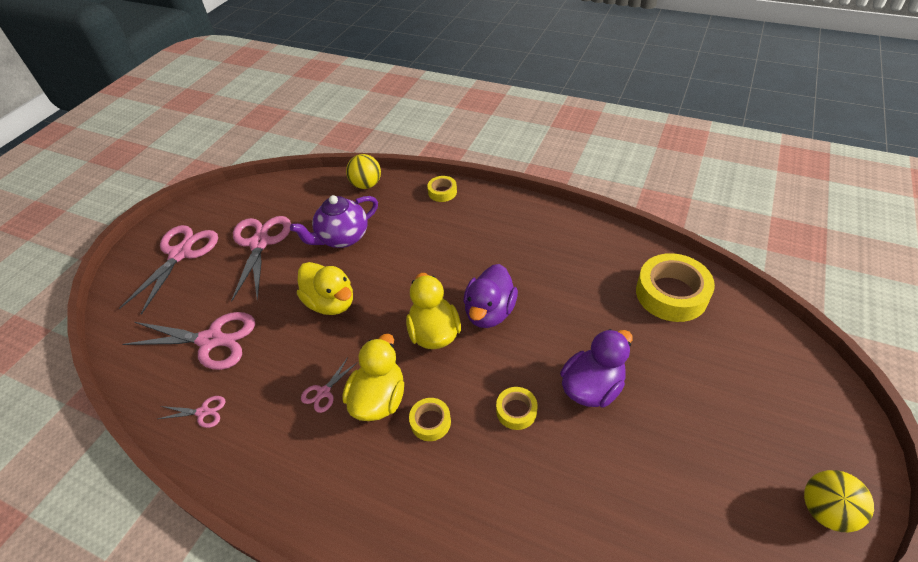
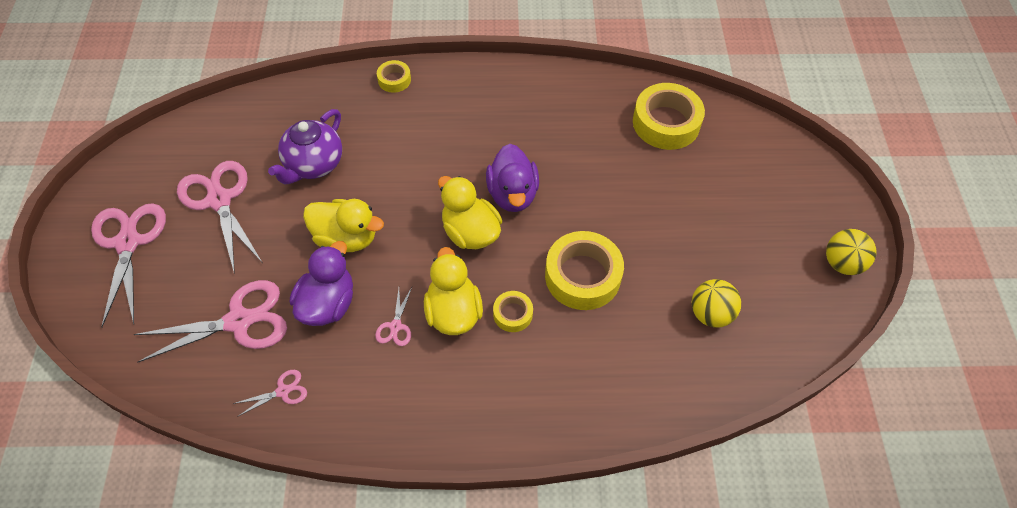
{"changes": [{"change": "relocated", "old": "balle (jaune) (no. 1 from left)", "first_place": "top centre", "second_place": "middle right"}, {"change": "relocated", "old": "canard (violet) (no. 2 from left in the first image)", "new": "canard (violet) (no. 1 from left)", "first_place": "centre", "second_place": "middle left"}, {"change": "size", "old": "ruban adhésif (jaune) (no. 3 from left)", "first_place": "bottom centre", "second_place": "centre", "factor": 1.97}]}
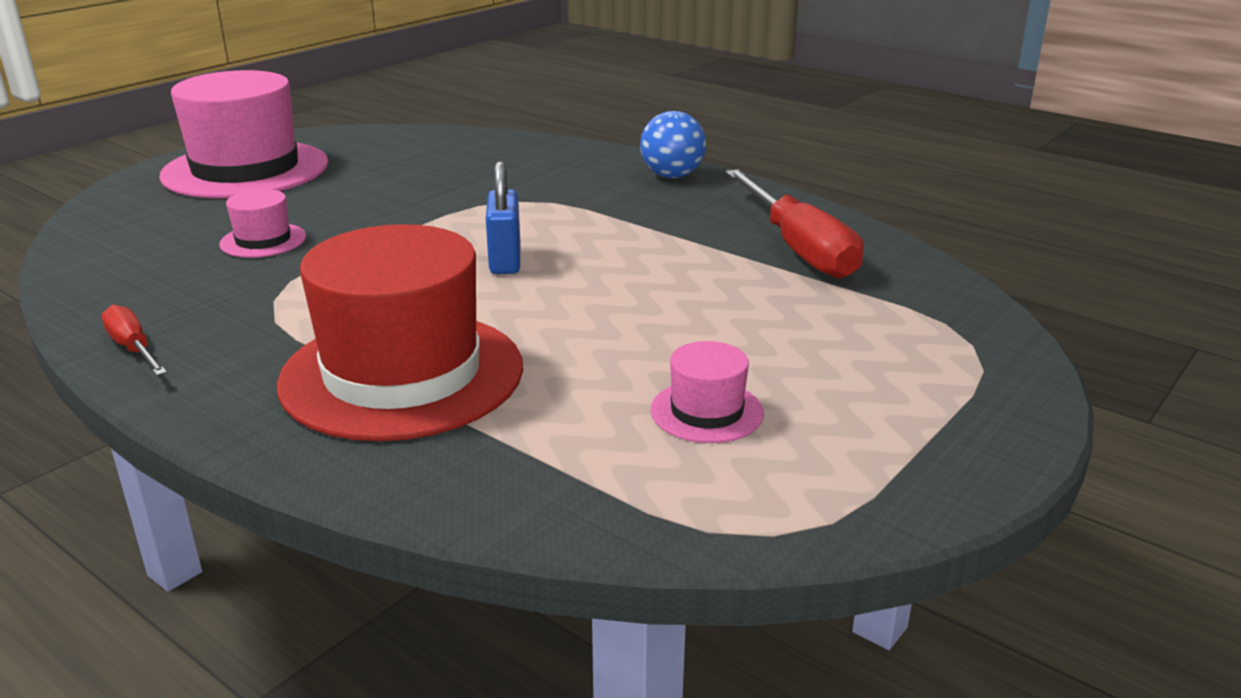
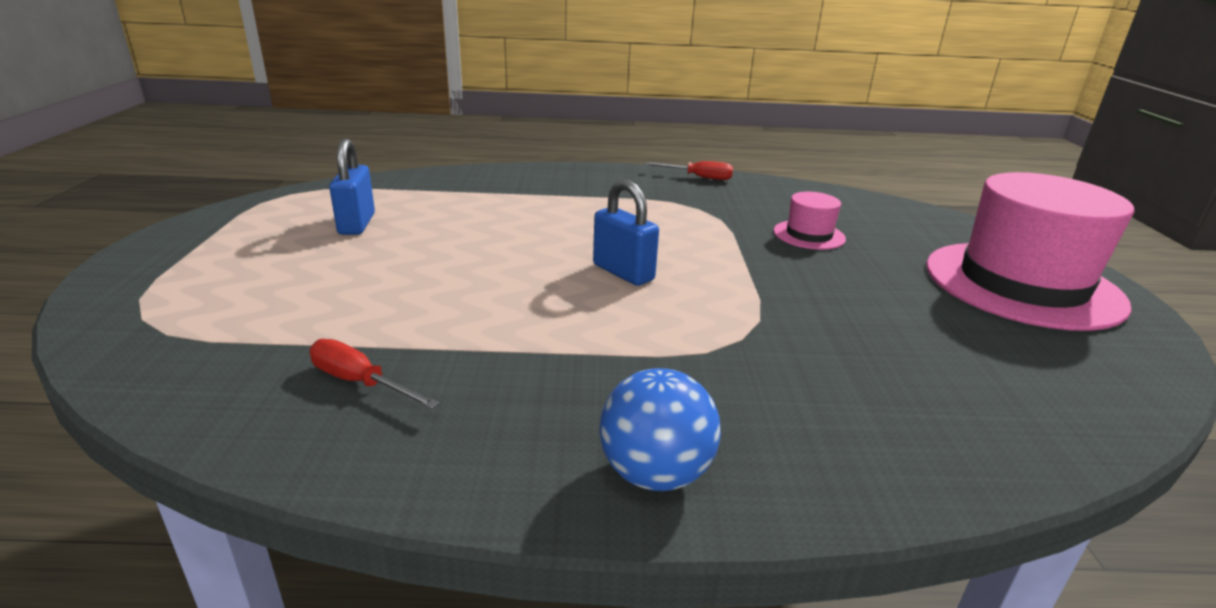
{"changes": [{"change": "missing", "old": "chapeau (rouge)", "first_place": "middle left"}, {"change": "exchanged", "old": "chapeau (rose) (no. 3 from left)", "new": "cadenas (bleu) (no. 1 from left)", "first_place": "centre", "second_place": "top left"}, {"change": "size", "old": "tournevis (rouge) (no. 2 from left in the first image)", "first_place": "top centre", "second_place": "middle left", "factor": 0.5}]}
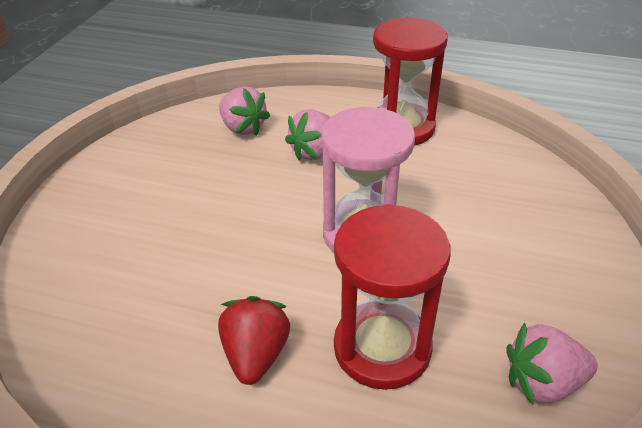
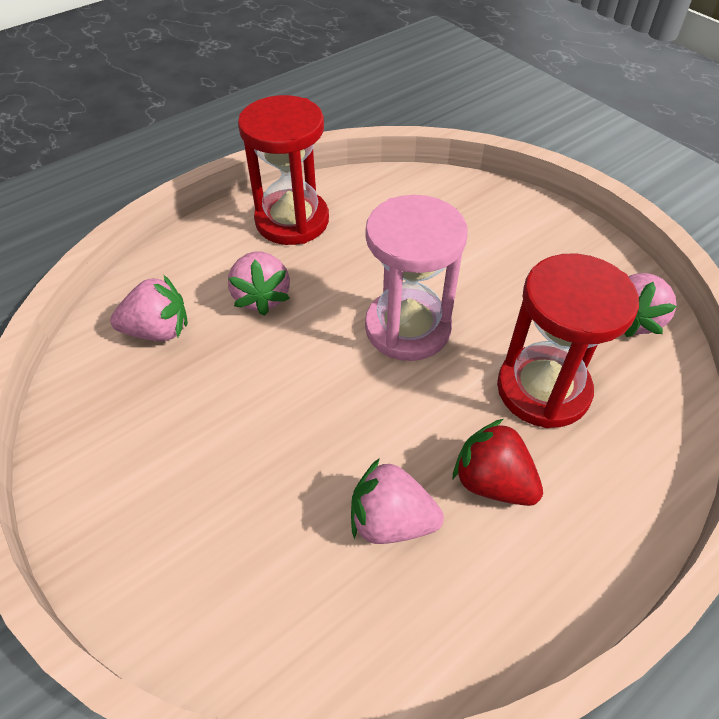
{"changes": [{"change": "appeared", "new": "fraise (rose) (no. 3 from left)", "second_place": "bottom centre"}]}
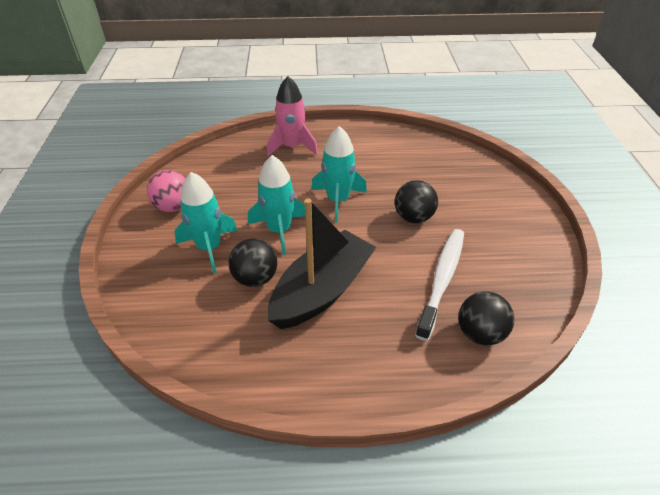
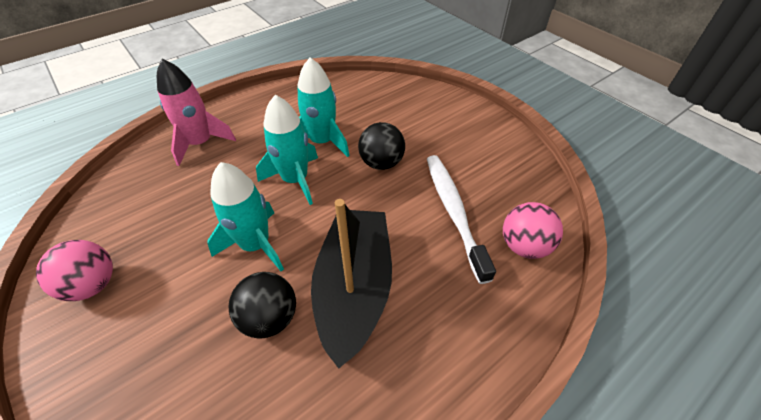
{"changes": [{"change": "relocated", "old": "fusée (turquoise) (no. 1 from left in the first image)", "new": "fusée (turquoise) (no. 3 from left)", "first_place": "middle left", "second_place": "top centre"}, {"change": "colour", "old": "balle (noir) (no. 3 from left)", "new": "balle (rose) (no. 2 from left)", "first_place": "middle right", "second_place": "middle right"}]}
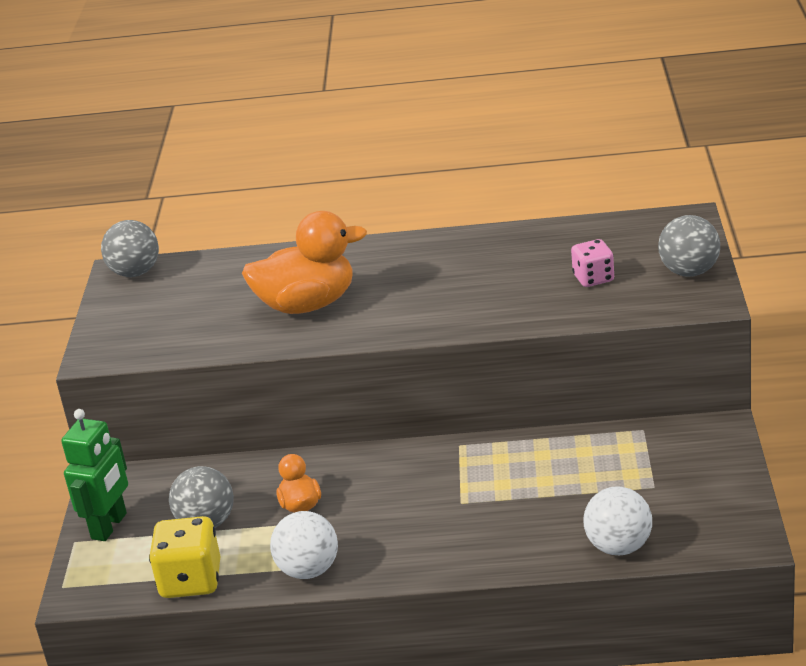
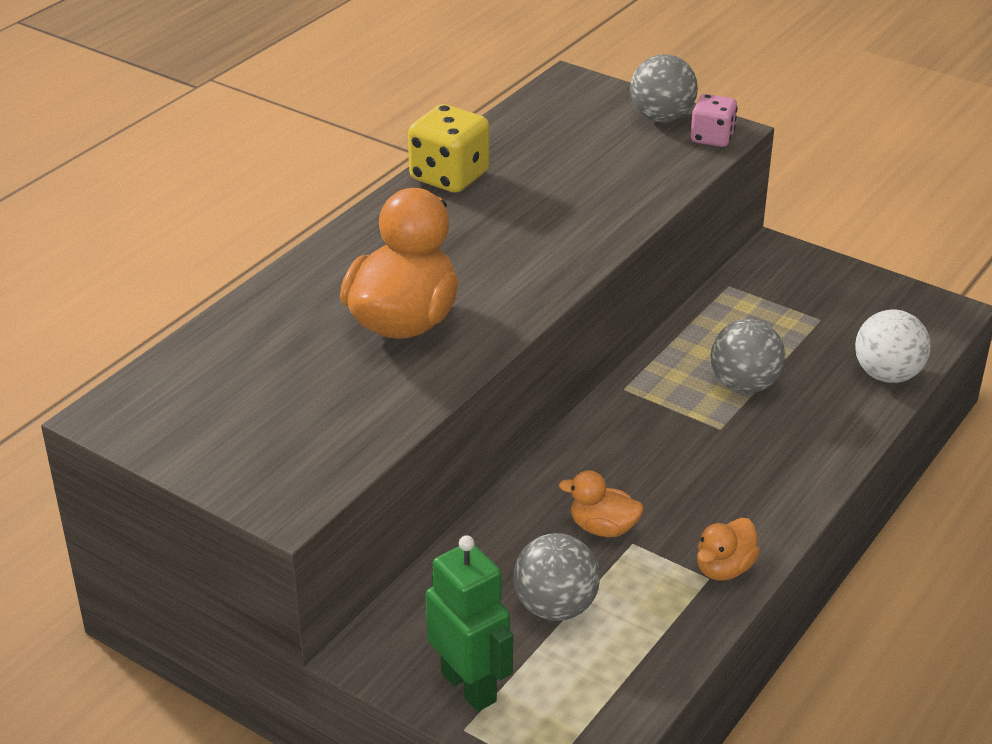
{"changes": [{"change": "relocated", "old": "balle (gris) (no. 1 from left in the first image)", "new": "balle (gris) (no. 3 from left)", "first_place": "middle left", "second_place": "middle right"}, {"change": "relocated", "old": "dé (jaune)", "first_place": "bottom left", "second_place": "top centre"}, {"change": "relocated", "old": "dé (rose)", "first_place": "middle right", "second_place": "top right"}, {"change": "exchanged", "old": "balle (blanc) (no. 1 from left)", "new": "canard (orange) (no. 3 from left)", "first_place": "bottom centre", "second_place": "bottom right"}]}
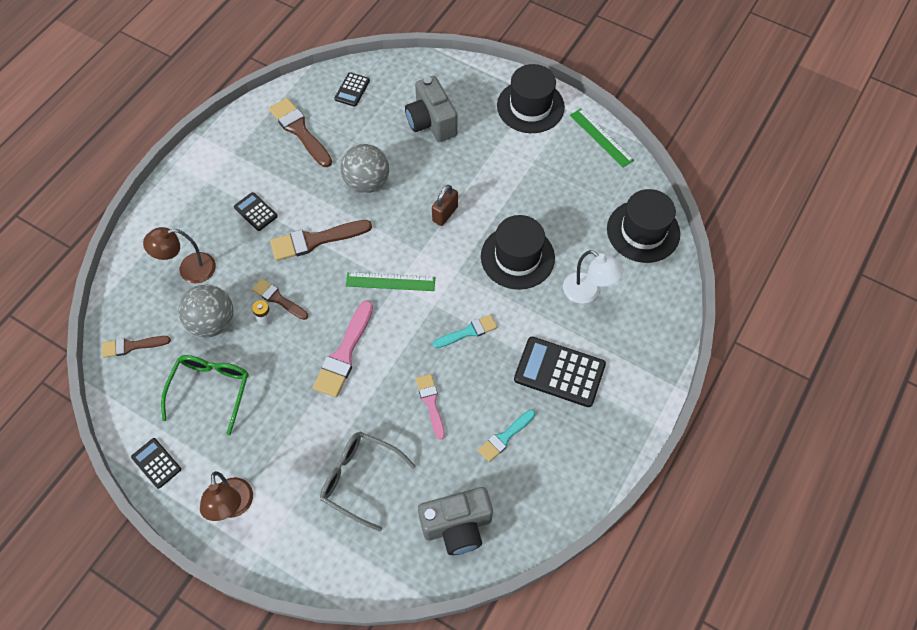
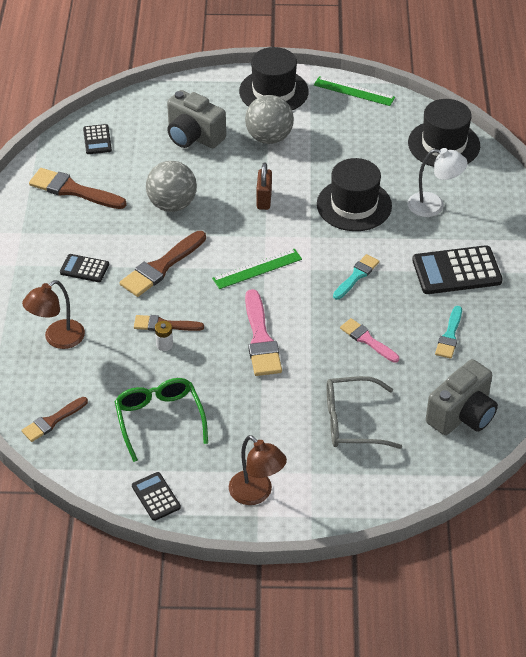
{"changes": [{"change": "relocated", "old": "balle (gris) (no. 1 from left in the first image)", "new": "balle (gris) (no. 2 from left)", "first_place": "middle left", "second_place": "top centre"}, {"change": "spun", "old": "calculatrice (noir) (no. 1 from left in the first image)", "first_place": "bottom left", "second_place": "bottom left", "degrees": 45}]}
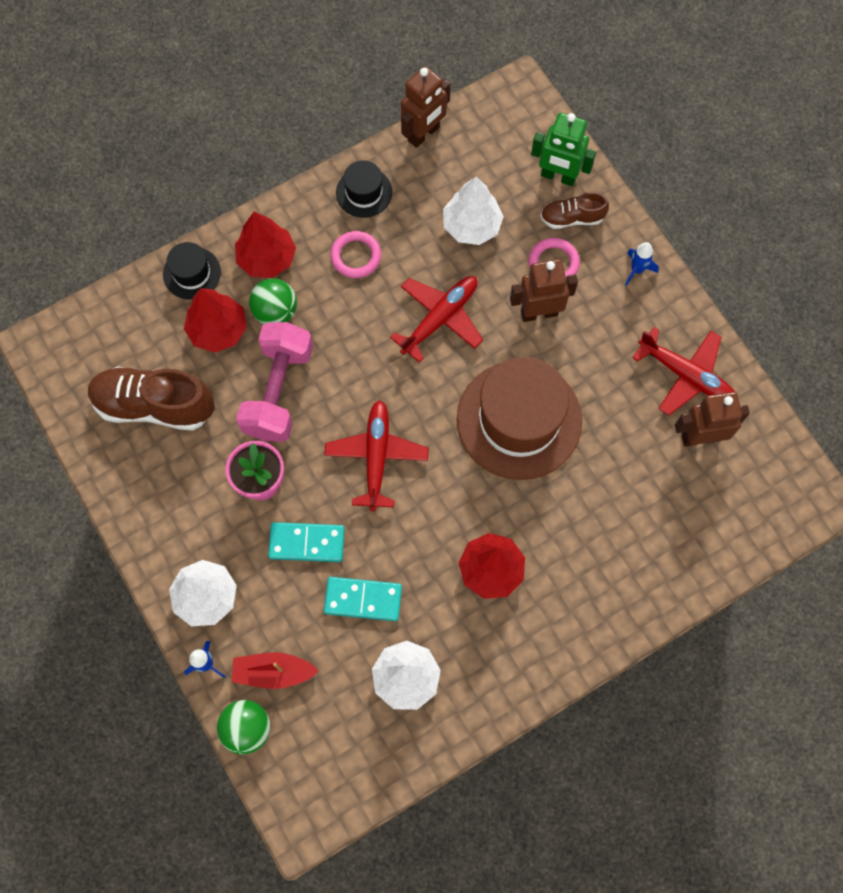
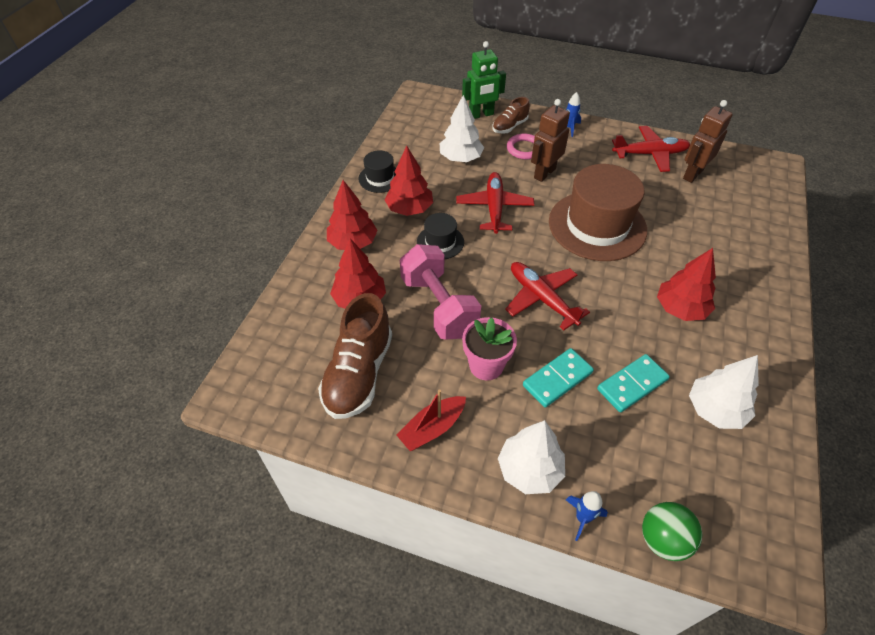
{"changes": [{"change": "missing", "old": "balle (vert) (no. 2 from left)", "first_place": "middle left"}, {"change": "missing", "old": "robot (marron) (no. 1 from left)", "first_place": "top centre"}, {"change": "relocated", "old": "chapeau (noir) (no. 1 from left in the first image)", "new": "chapeau (noir) (no. 2 from left)", "first_place": "top left", "second_place": "centre"}, {"change": "relocated", "old": "bateau (rouge)", "first_place": "bottom left", "second_place": "centre"}, {"change": "exchanged", "old": "anneau (rose) (no. 1 from left)", "new": "arbre (rouge) (no. 3 from left)", "first_place": "top centre", "second_place": "top centre"}, {"change": "spun", "old": "chaussure (marron) (no. 1 from left)", "first_place": "middle left", "second_place": "centre", "degrees": -45}]}
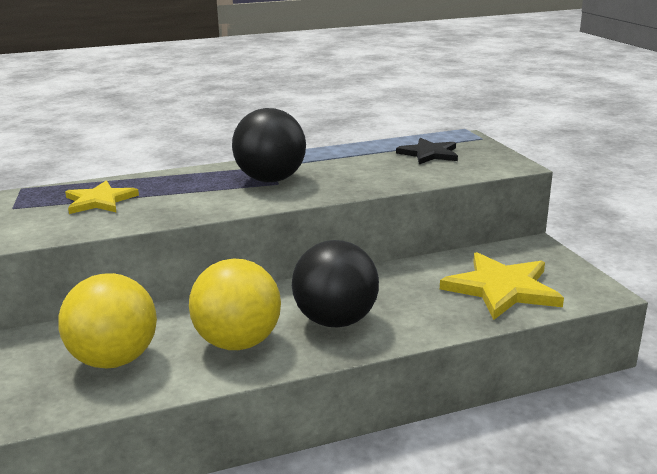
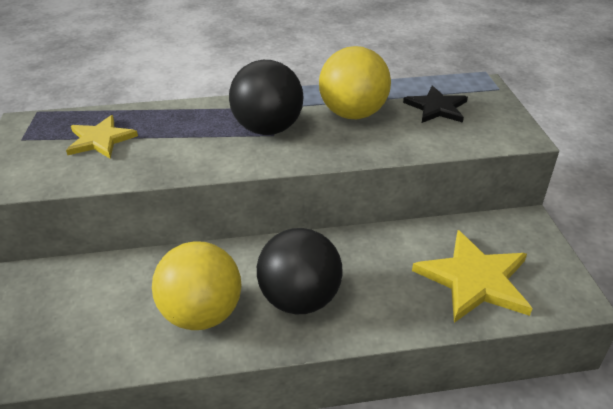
{"changes": [{"change": "relocated", "old": "balle (jaune) (no. 1 from left in the first image)", "new": "balle (jaune) (no. 2 from left)", "first_place": "bottom left", "second_place": "top centre"}]}
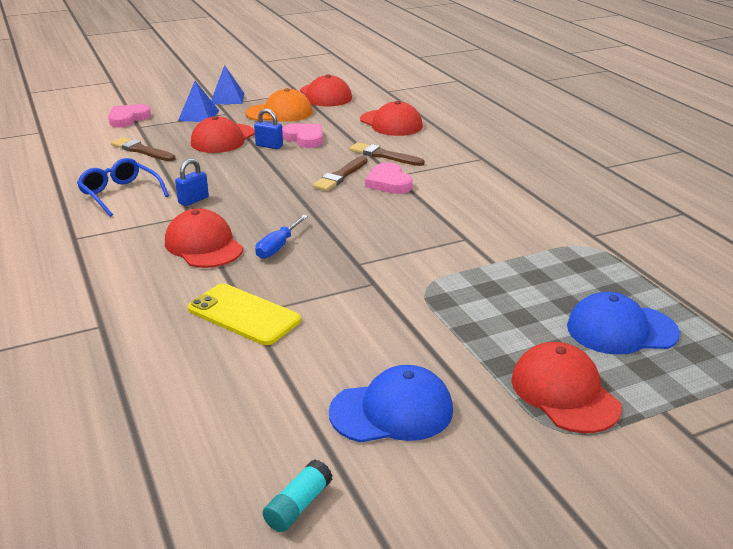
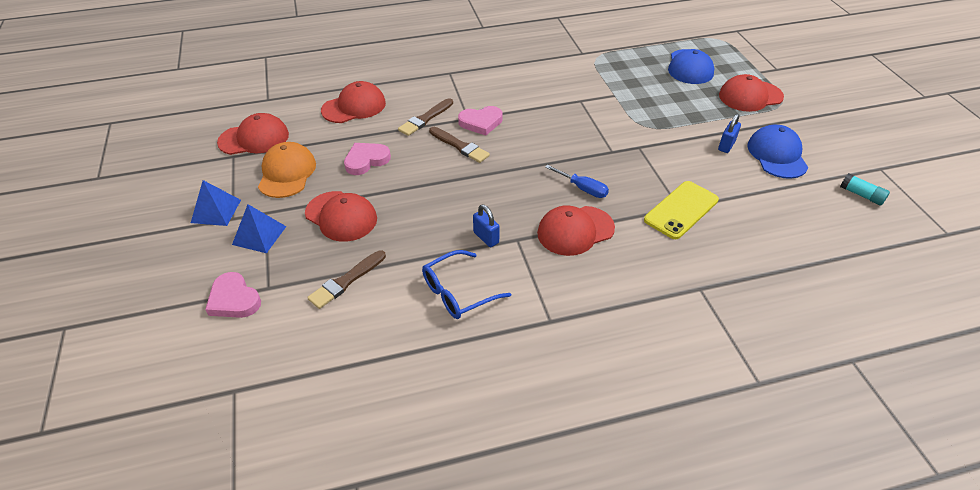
{"changes": [{"change": "relocated", "old": "cadenas (bleu) (no. 2 from left)", "first_place": "top centre", "second_place": "top right"}]}
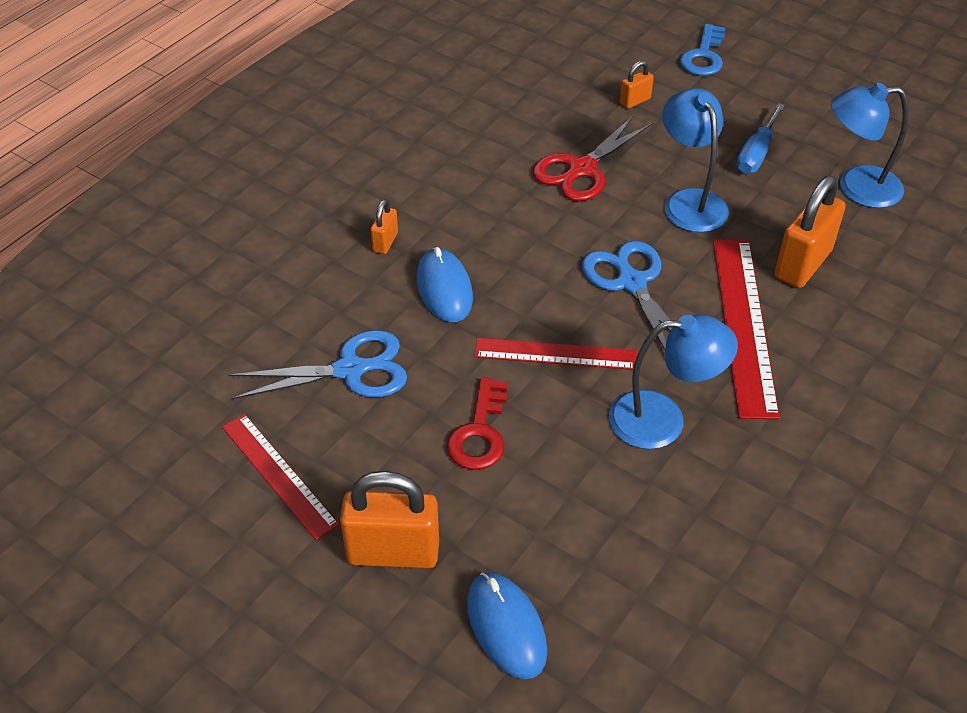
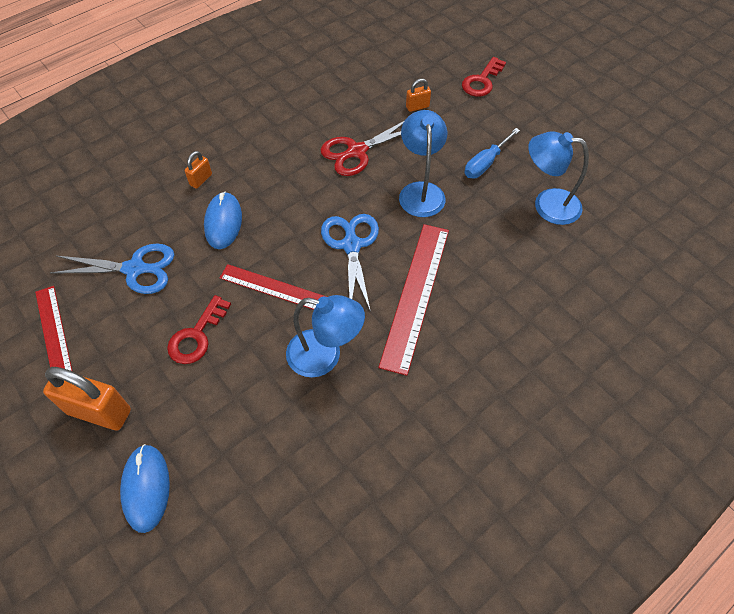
{"changes": [{"change": "missing", "old": "cadenas (orange) (no. 4 from left)", "first_place": "top right"}, {"change": "colour", "old": "clé (bleu)", "new": "clé (rouge) (no. 2 from left)", "first_place": "top right", "second_place": "top centre"}]}
